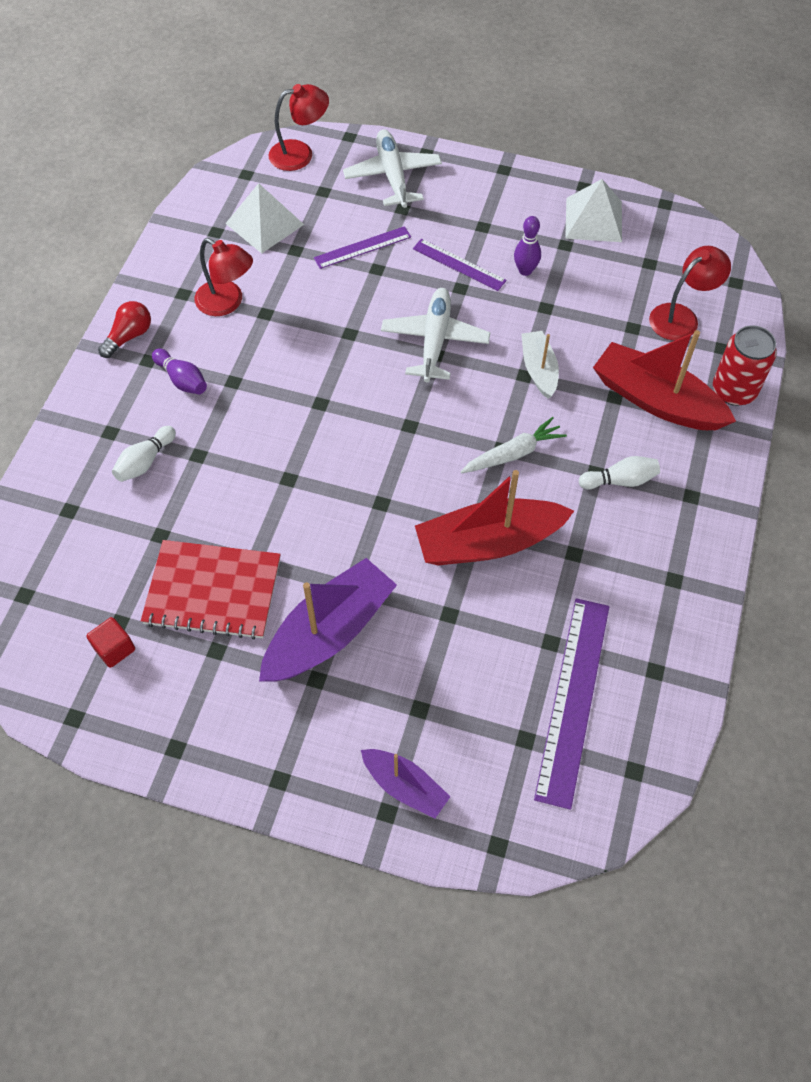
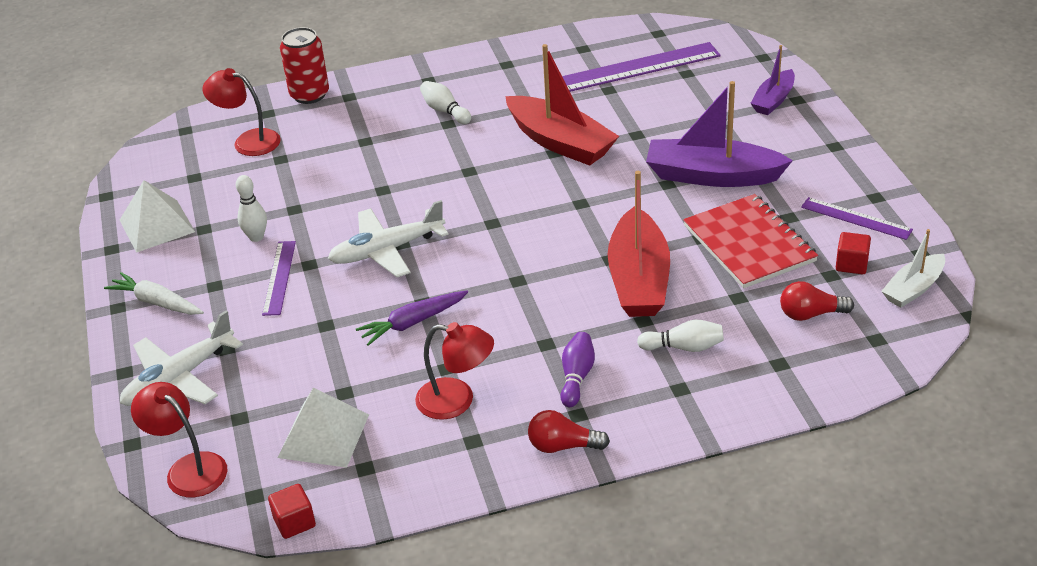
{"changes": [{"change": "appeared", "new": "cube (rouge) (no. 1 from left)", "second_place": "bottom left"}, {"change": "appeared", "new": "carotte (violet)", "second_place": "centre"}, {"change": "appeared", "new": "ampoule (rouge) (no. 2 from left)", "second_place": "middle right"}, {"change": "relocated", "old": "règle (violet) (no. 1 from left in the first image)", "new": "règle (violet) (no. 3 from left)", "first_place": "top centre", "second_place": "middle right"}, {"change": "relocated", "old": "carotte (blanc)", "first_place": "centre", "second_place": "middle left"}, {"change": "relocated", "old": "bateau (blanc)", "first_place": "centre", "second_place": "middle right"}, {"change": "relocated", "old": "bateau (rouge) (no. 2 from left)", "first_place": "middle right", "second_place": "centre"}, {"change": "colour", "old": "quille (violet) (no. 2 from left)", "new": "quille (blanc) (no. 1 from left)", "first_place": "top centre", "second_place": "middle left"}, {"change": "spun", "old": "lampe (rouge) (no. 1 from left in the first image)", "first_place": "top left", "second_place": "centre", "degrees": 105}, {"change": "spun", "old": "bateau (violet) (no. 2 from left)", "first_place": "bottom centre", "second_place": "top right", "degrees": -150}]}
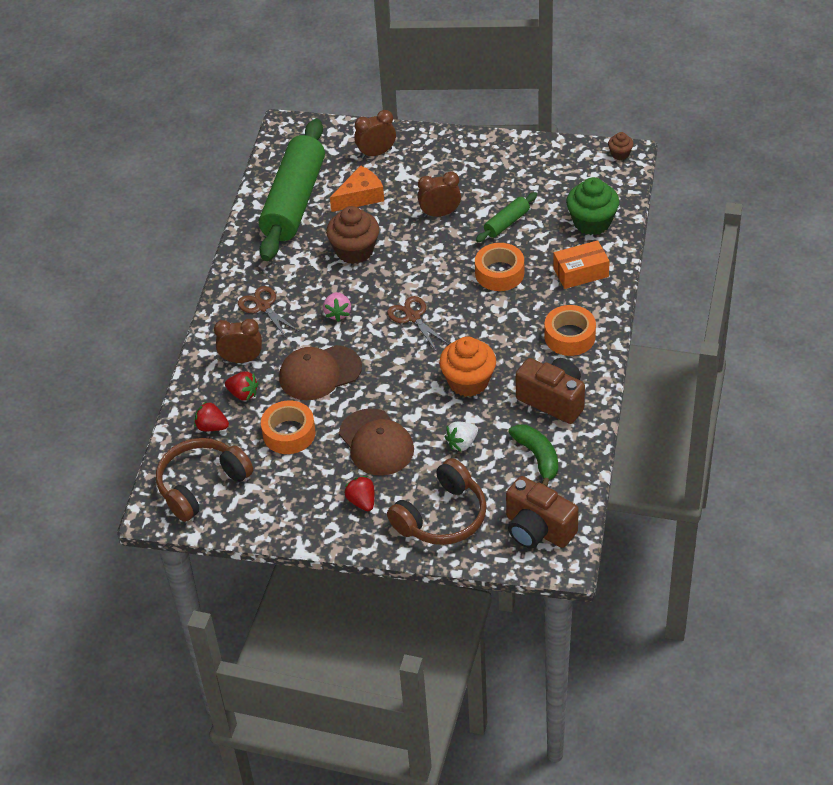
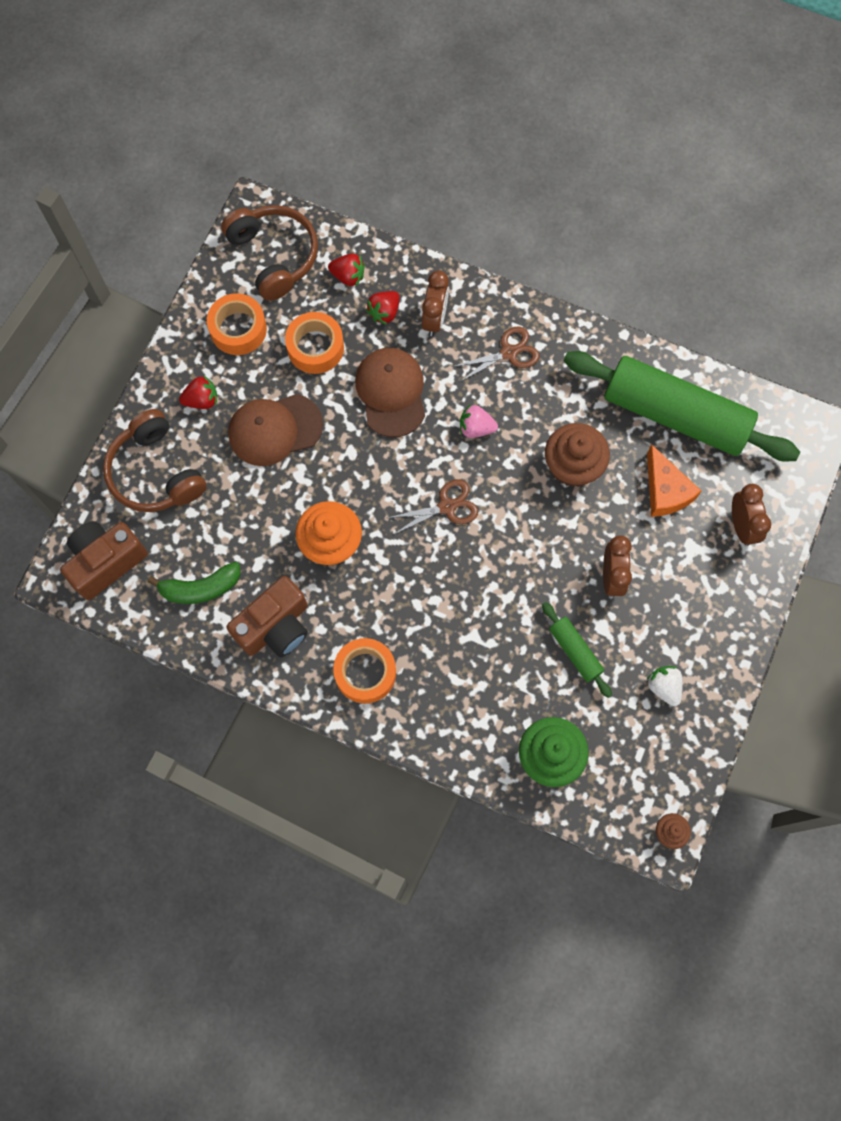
{"changes": [{"change": "missing", "old": "boîte (orange)", "first_place": "middle right"}, {"change": "relocated", "old": "fraise (blanc)", "first_place": "centre", "second_place": "middle right"}, {"change": "relocated", "old": "ruban adhésif (orange) (no. 2 from left in the first image)", "new": "ruban adhésif (orange) (no. 1 from left)", "first_place": "centre", "second_place": "top left"}, {"change": "spun", "old": "fraise (rouge) (no. 1 from left in the first image)", "first_place": "middle left", "second_place": "top centre", "degrees": 75}]}
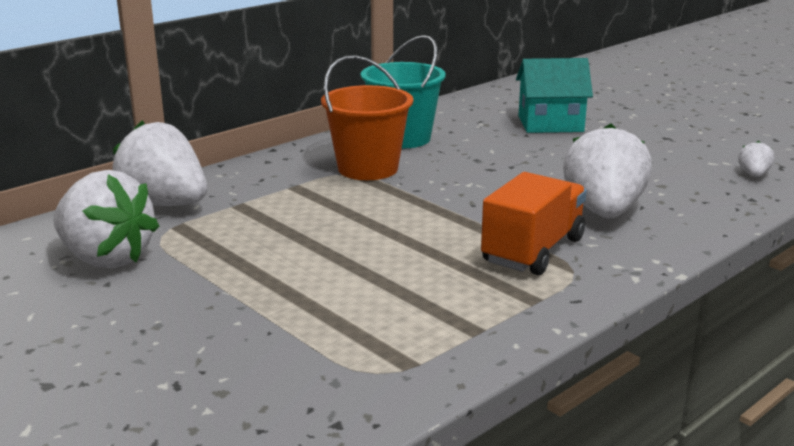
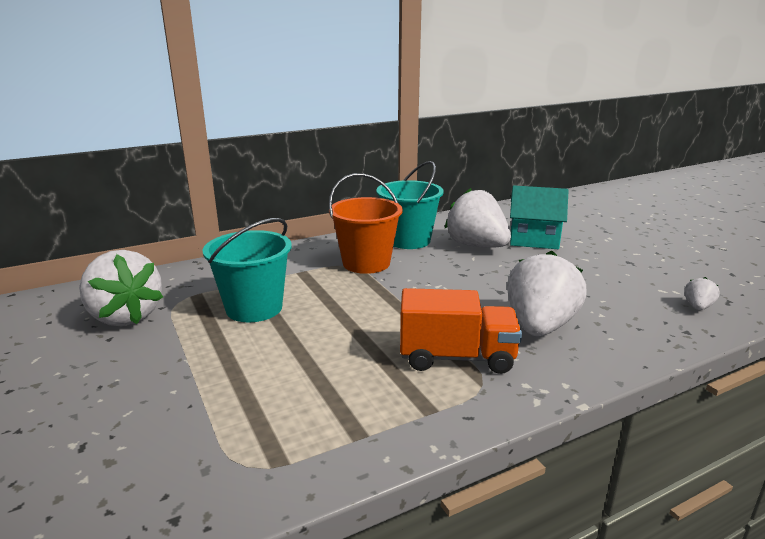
{"changes": [{"change": "appeared", "new": "seau (turquoise) (no. 1 from left)", "second_place": "middle left"}, {"change": "relocated", "old": "fraise (blanc) (no. 2 from left)", "first_place": "middle left", "second_place": "centre"}, {"change": "spun", "old": "camion (orange)", "first_place": "middle right", "second_place": "centre", "degrees": 45}]}
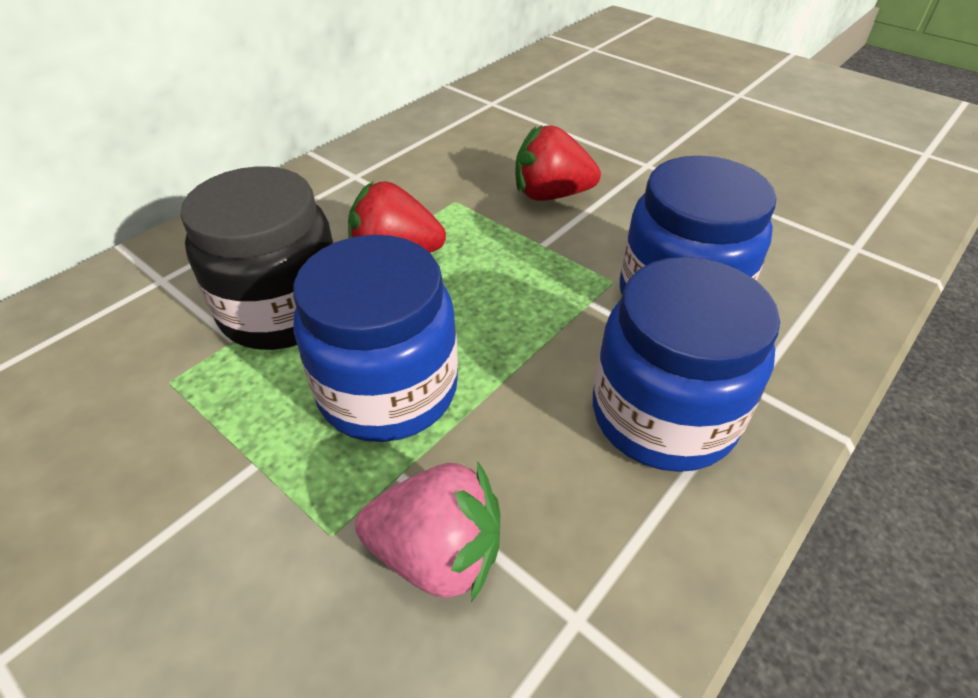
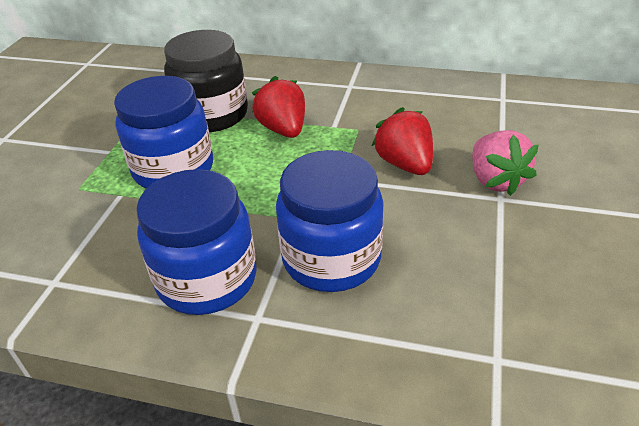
{"changes": [{"change": "relocated", "old": "fraise (rose)", "first_place": "bottom centre", "second_place": "middle right"}]}
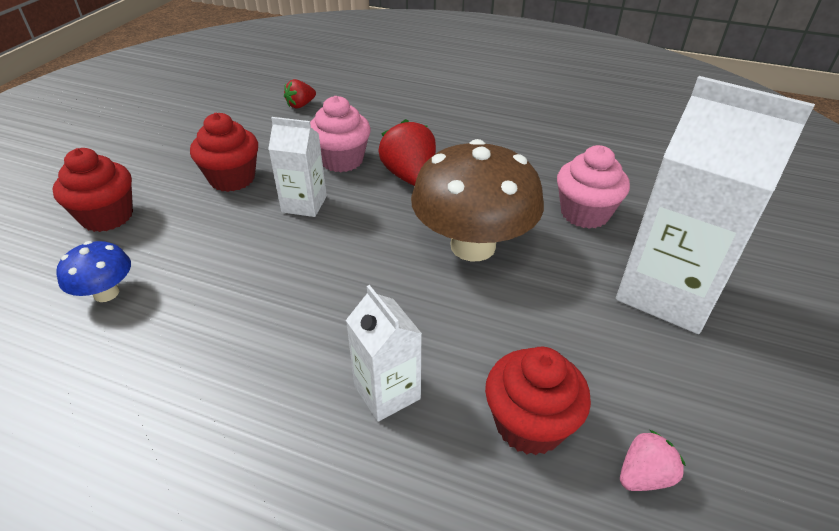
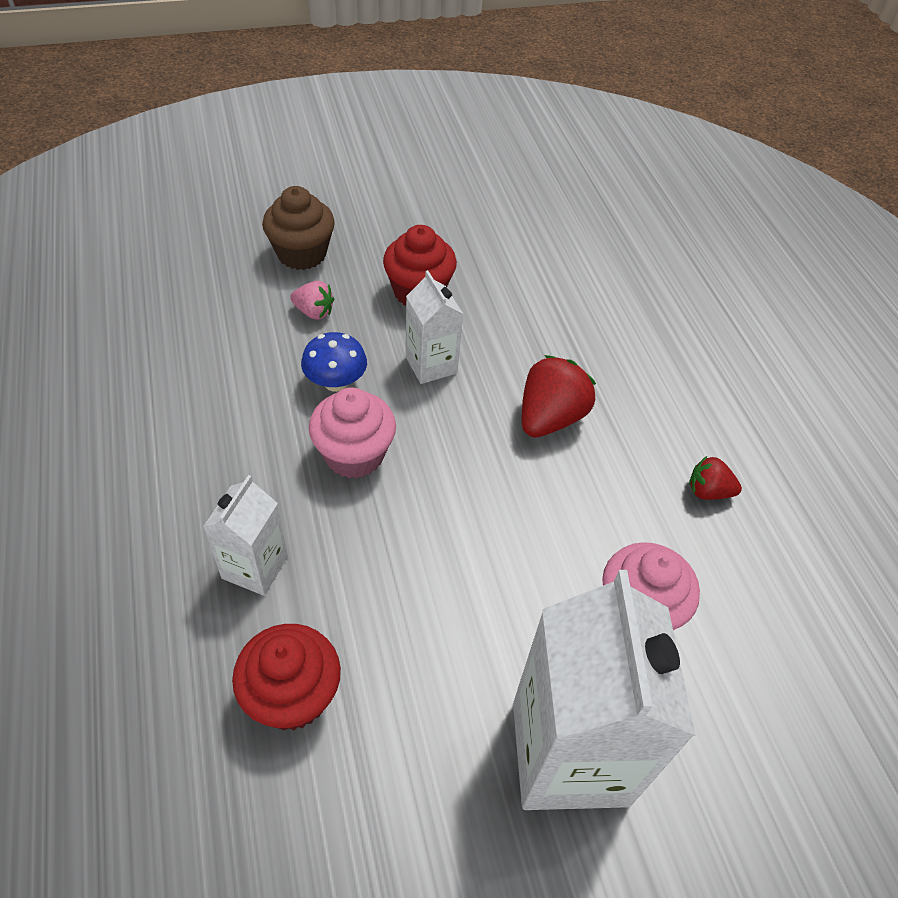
{"changes": [{"change": "missing", "old": "champignon (marron)", "first_place": "centre"}, {"change": "relocated", "old": "champignon (bleu)", "first_place": "middle left", "second_place": "centre"}, {"change": "relocated", "old": "fraise (rouge) (no. 1 from left in the first image)", "new": "fraise (rouge) (no. 2 from left)", "first_place": "top centre", "second_place": "middle right"}, {"change": "relocated", "old": "muffin (rose) (no. 1 from left)", "first_place": "top centre", "second_place": "centre"}, {"change": "relocated", "old": "fraise (rose)", "first_place": "bottom right", "second_place": "centre"}, {"change": "colour", "old": "muffin (rouge) (no. 1 from left)", "new": "muffin (marron)", "first_place": "middle left", "second_place": "top left"}]}
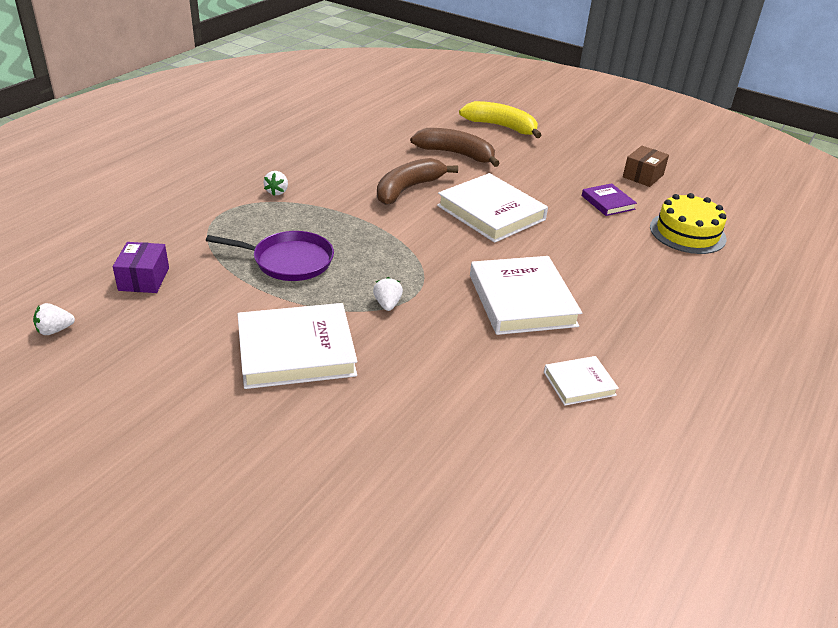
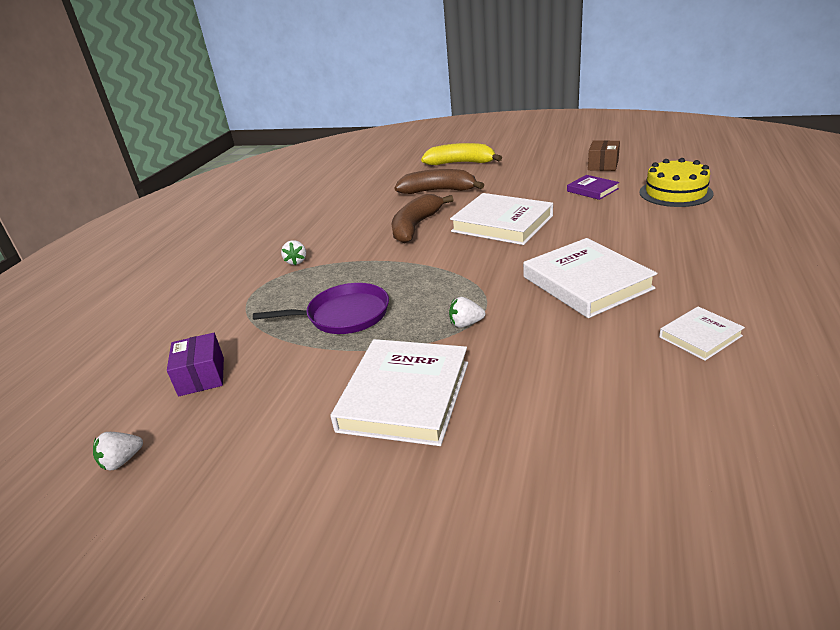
{"changes": [{"change": "spun", "old": "livre (blanc) (no. 1 from left)", "first_place": "centre", "second_place": "centre", "degrees": -45}, {"change": "spun", "old": "fraise (blanc) (no. 3 from left)", "first_place": "centre", "second_place": "centre", "degrees": -75}]}
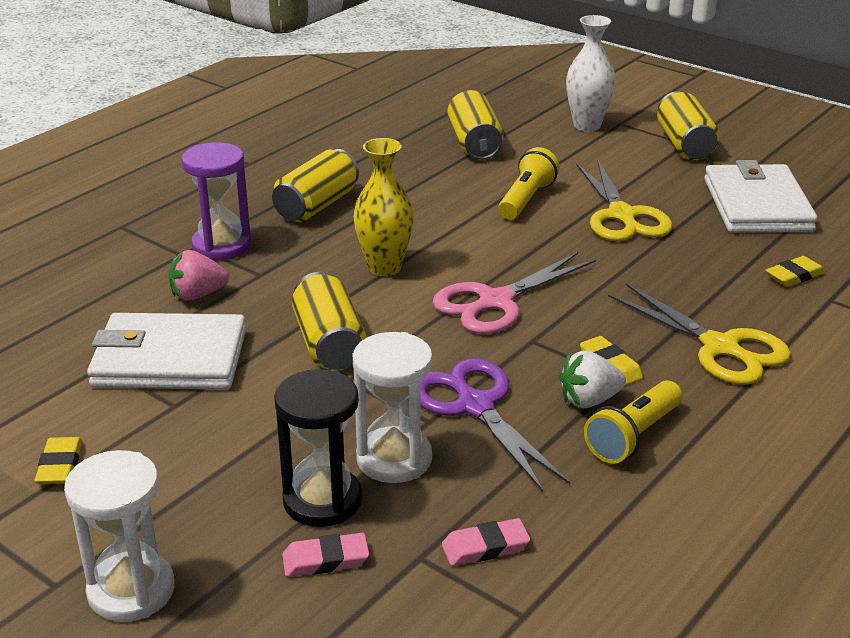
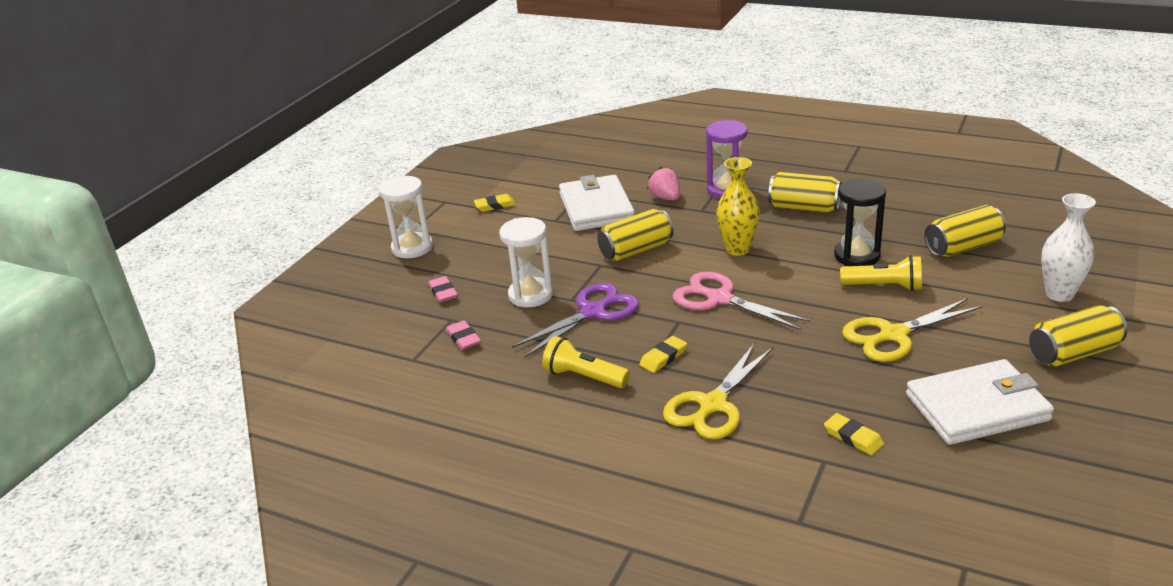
{"changes": [{"change": "missing", "old": "fraise (blanc)", "first_place": "middle right"}, {"change": "relocated", "old": "sablier (noir)", "first_place": "bottom centre", "second_place": "middle right"}]}
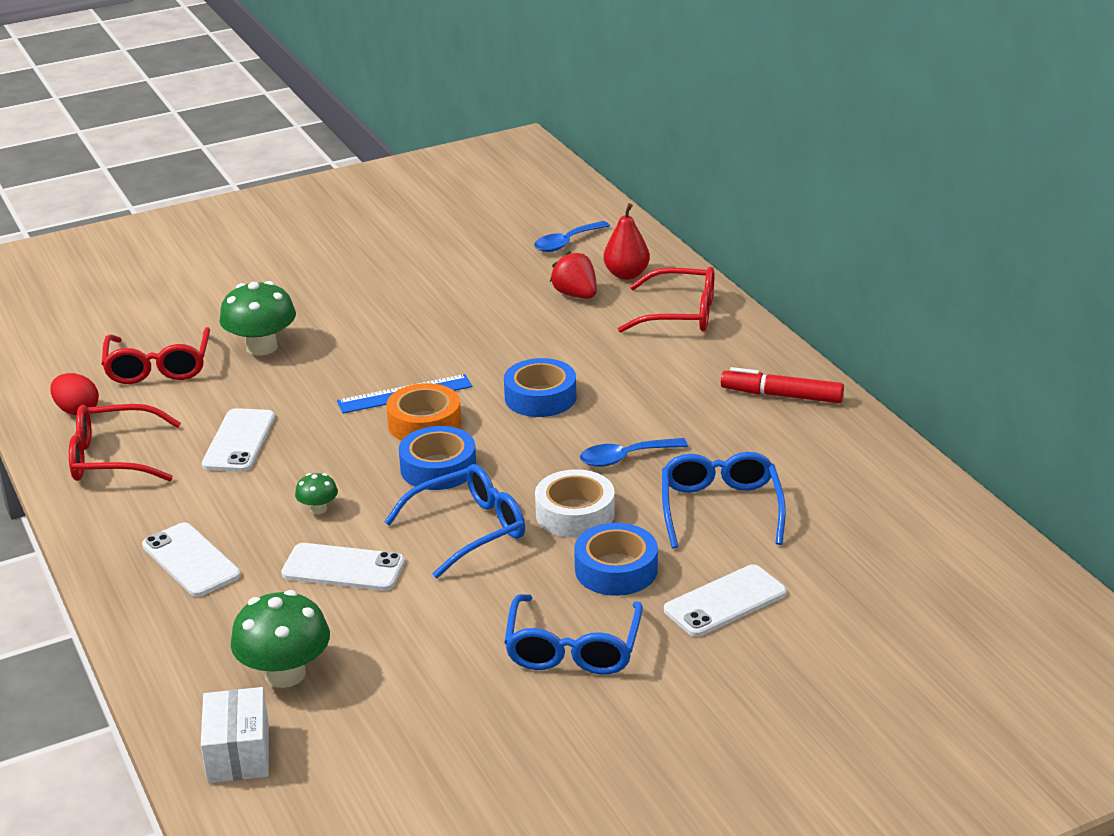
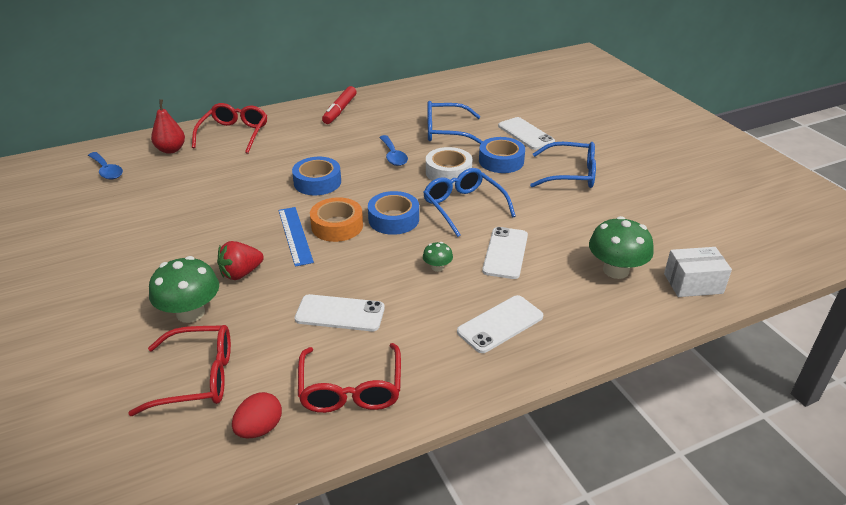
{"changes": [{"change": "relocated", "old": "fraise (rouge)", "first_place": "top centre", "second_place": "middle left"}]}
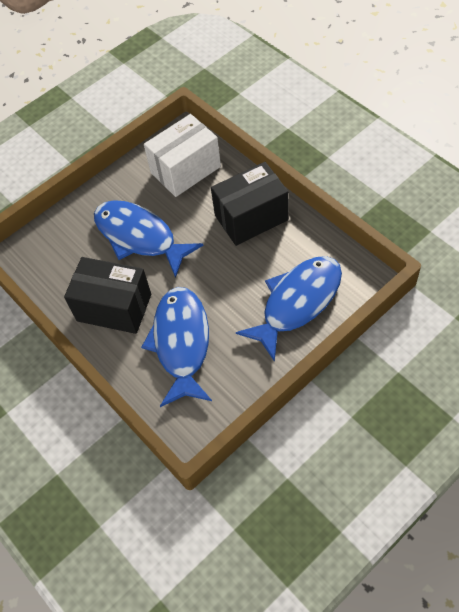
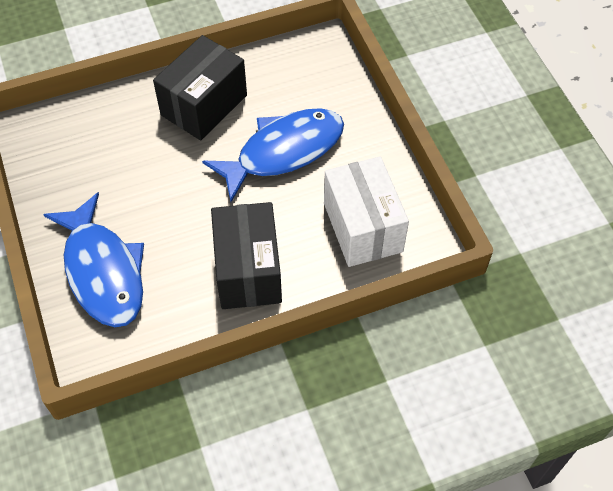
{"changes": [{"change": "missing", "old": "poisson (bleu) (no. 2 from left)", "first_place": "centre"}]}
